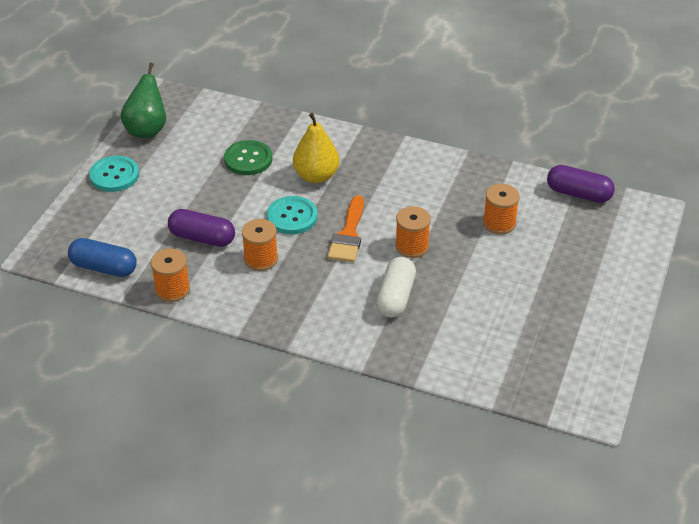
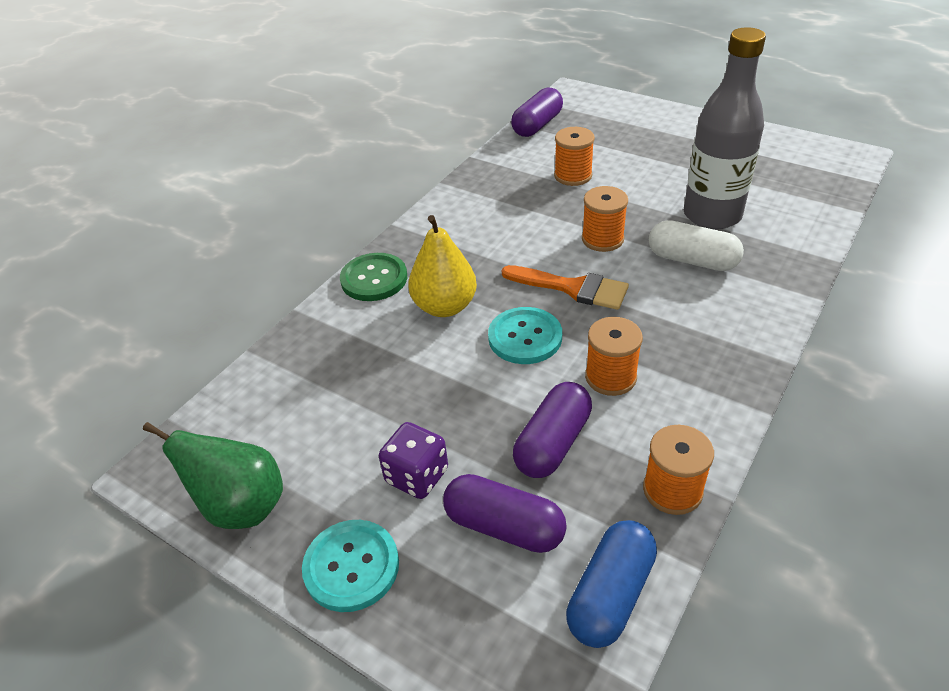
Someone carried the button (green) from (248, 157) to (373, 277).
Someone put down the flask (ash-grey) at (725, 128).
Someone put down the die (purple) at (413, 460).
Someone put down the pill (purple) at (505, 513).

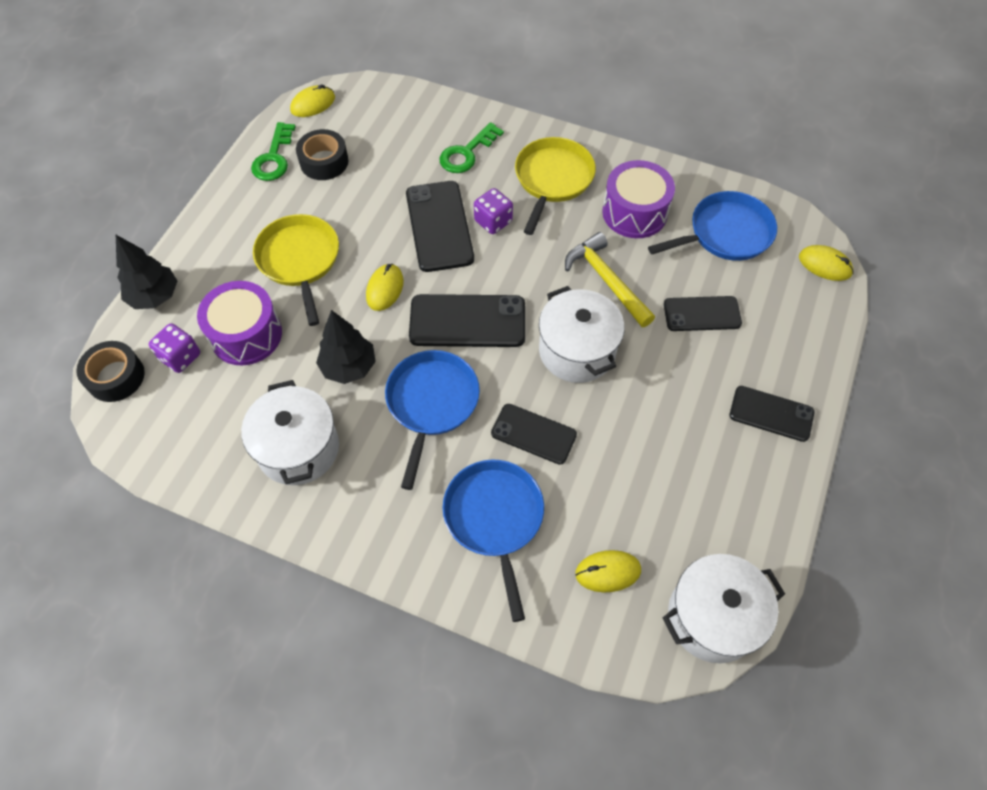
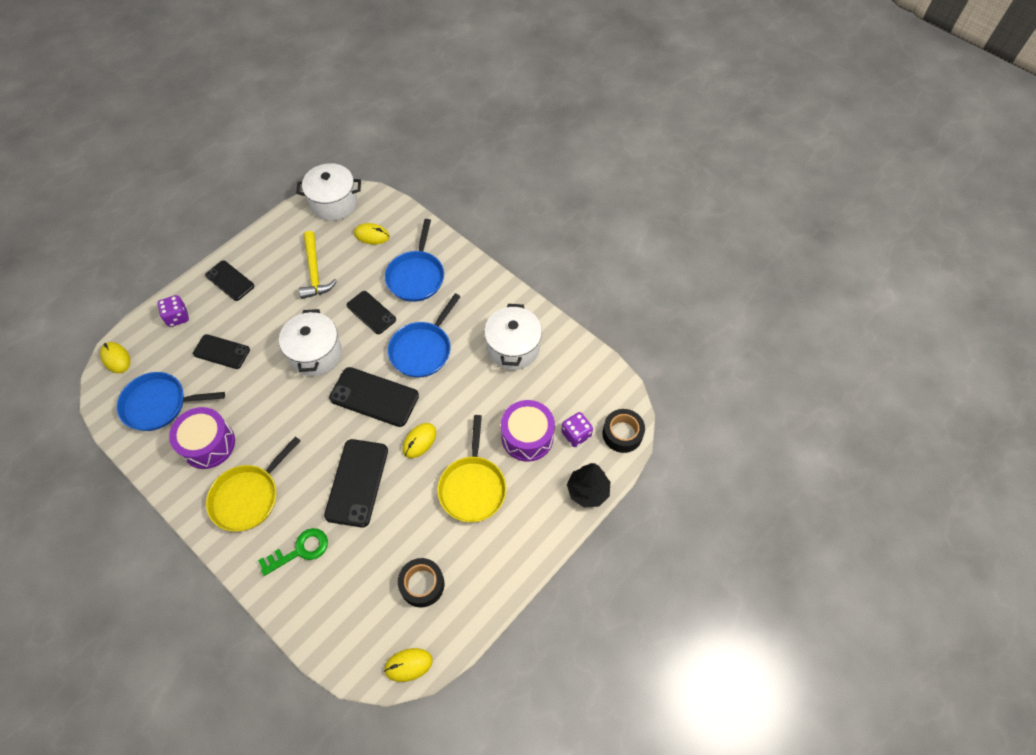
Someone took away the key (green) at (273, 151).
Someone carried the die (purple) from (493, 211) to (173, 311).
Someone carried the carpenter's hammer (bright yellow) from (610, 279) to (318, 265).
Someone took away the fir tree (jet-black) at (346, 347).

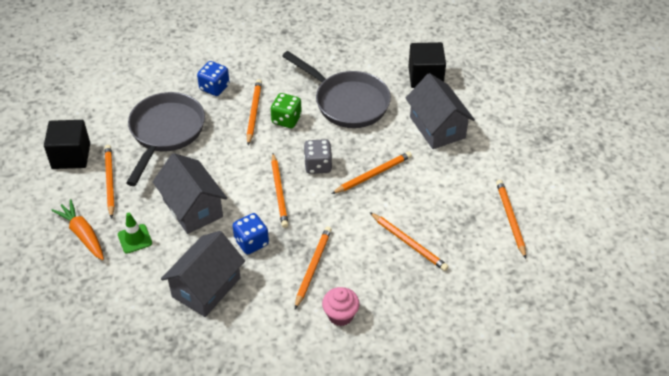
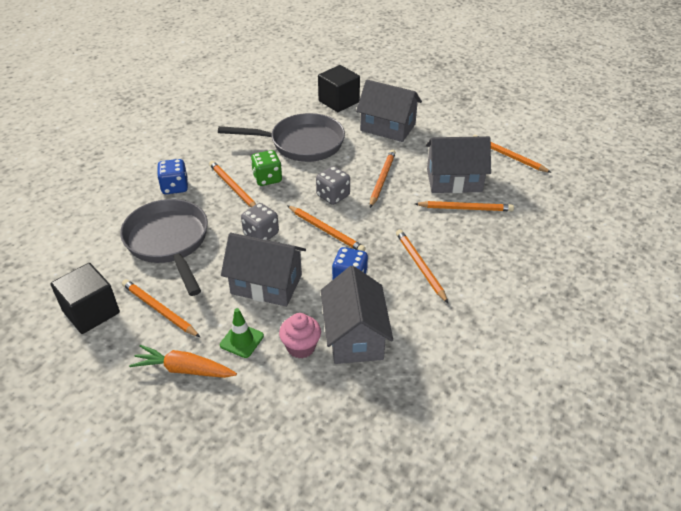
Someone carried the muffin (pink) from (341, 306) to (300, 335).
Someone put down the cottage (ash-grey) at (458, 164).
Someone put down the die (ash-grey) at (260, 221).

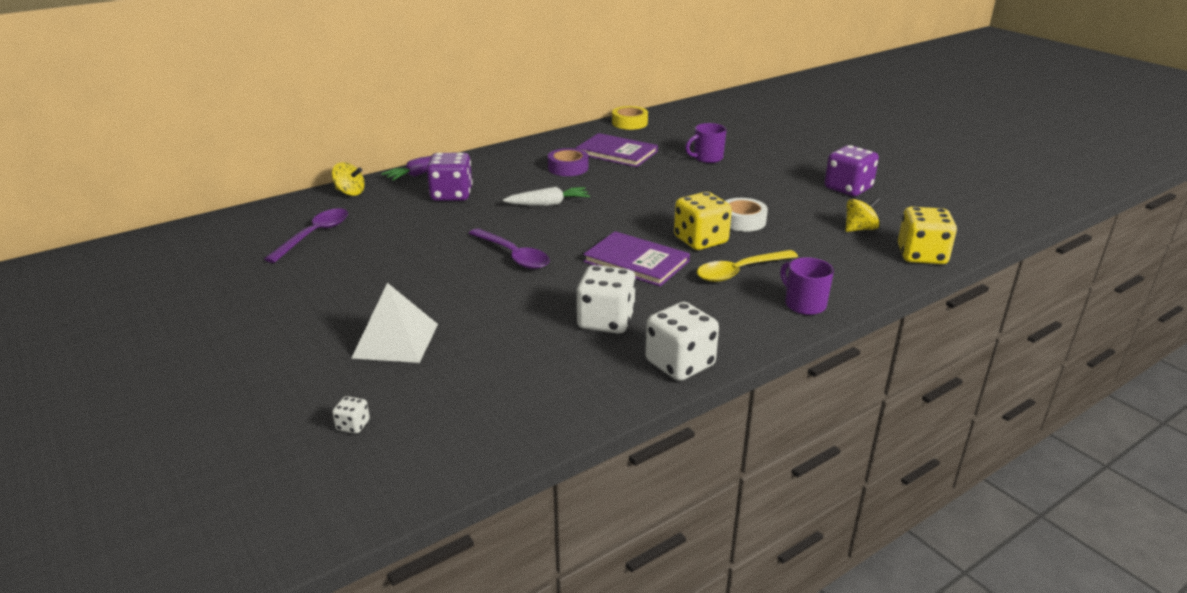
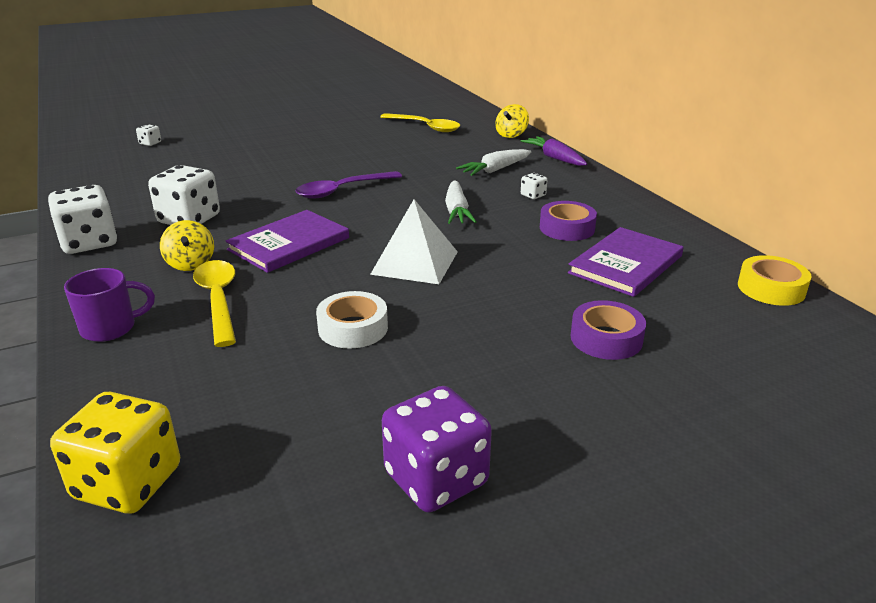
Someone swapped the coffee mug (purple) at (706, 143) for the roll of tape (purple) at (608, 330).
Someone swapped the die (purple) at (450, 177) for the root vegetable (white) at (493, 162).
Someone took away the die (bright yellow) at (703, 221).
Someone carried the whirligig (bright yellow) from (863, 214) to (187, 245).
Someone repainted the spoon (purple) at (306, 235), which became the spoon (bright yellow) at (420, 122).
Someone carried the pyramid shape (white) from (394, 323) to (414, 241).
Someone put down the die (white) at (534, 186).

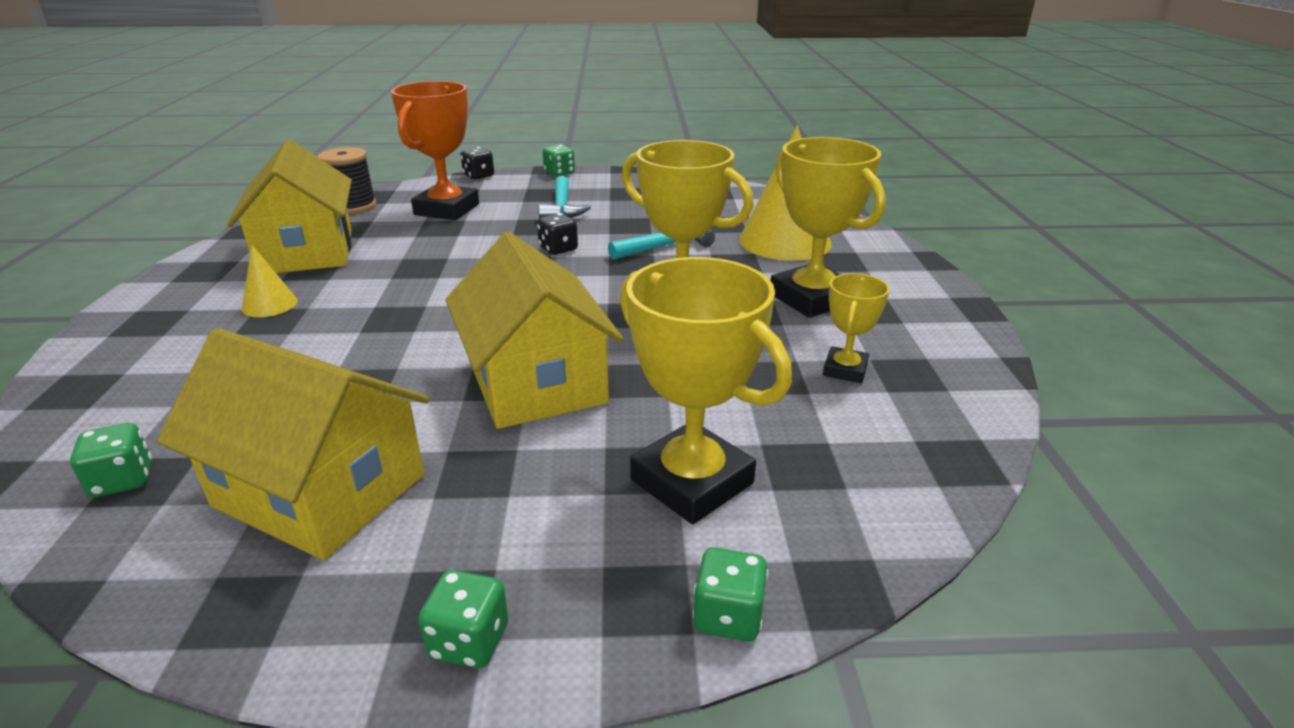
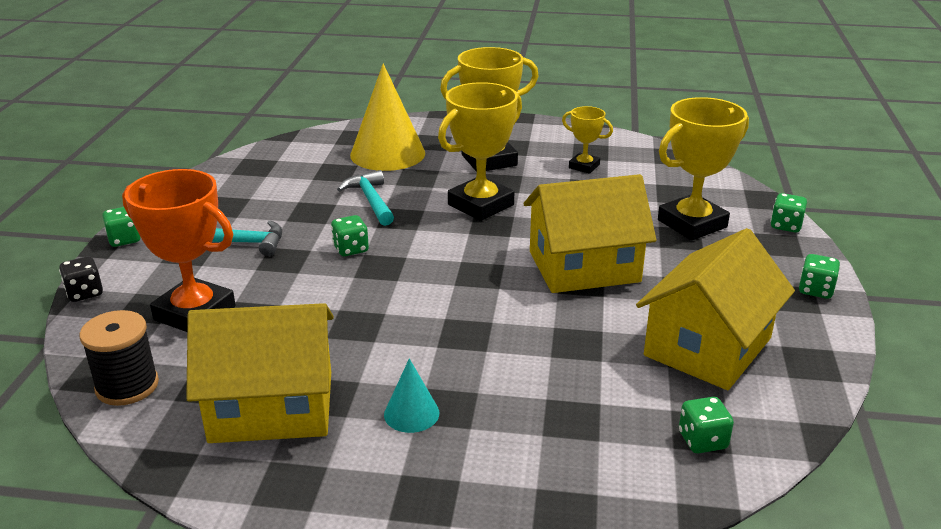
Someone repainted the die (jet-black) at (557, 234), which became the die (green) at (350, 235).
Someone repainted the solid cone (bright yellow) at (270, 281), which became the solid cone (teal) at (411, 395).

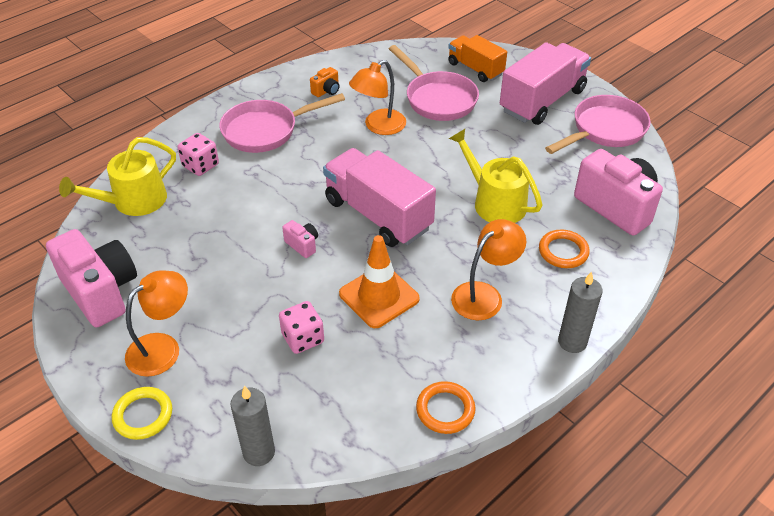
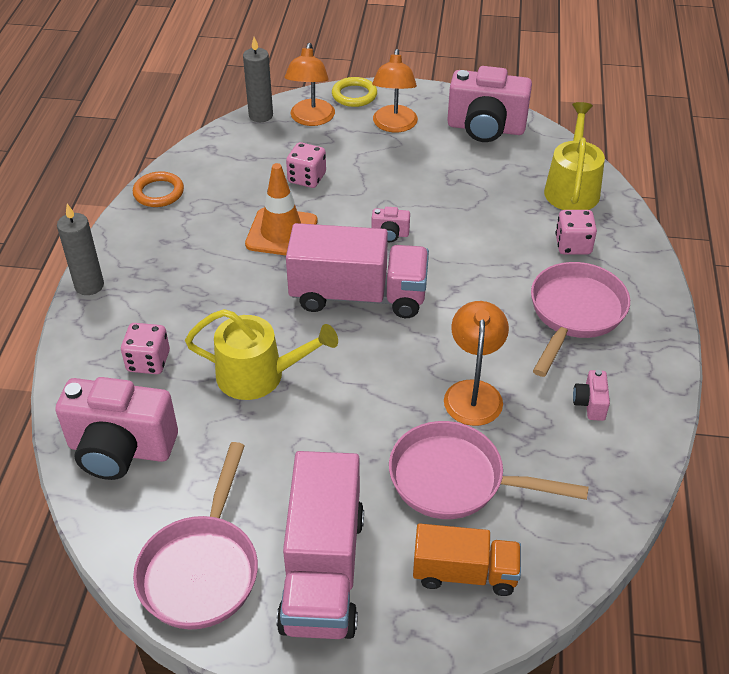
Someone repainted the camera (orange-coloured) at (324, 82), which became the camera (pink) at (591, 395).
Someone carried the reading lamp (orange-coloured) from (488, 269) to (309, 84).
Someone swapped the ring (orange-coloured) at (564, 249) for the die (pink) at (145, 348).

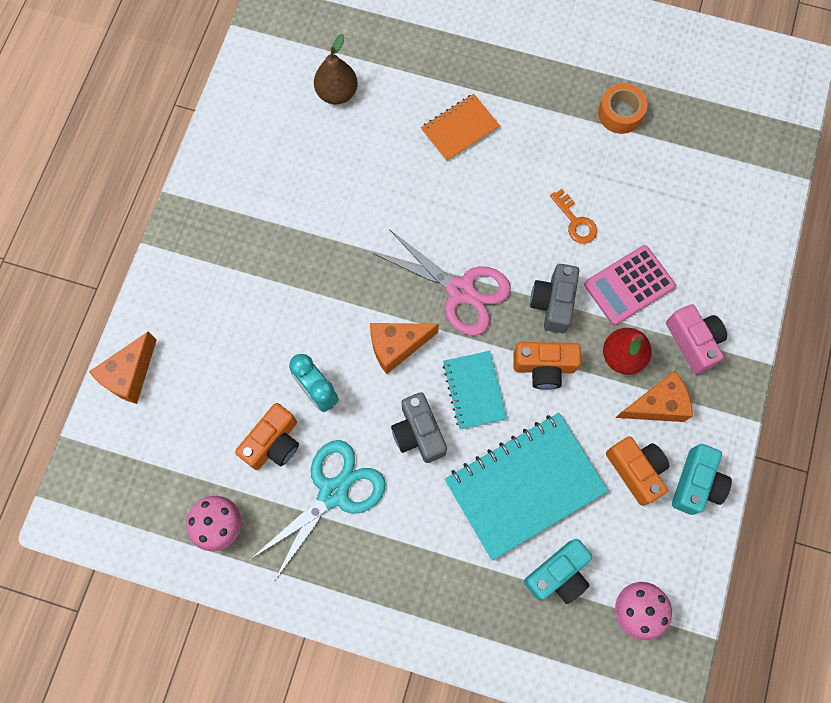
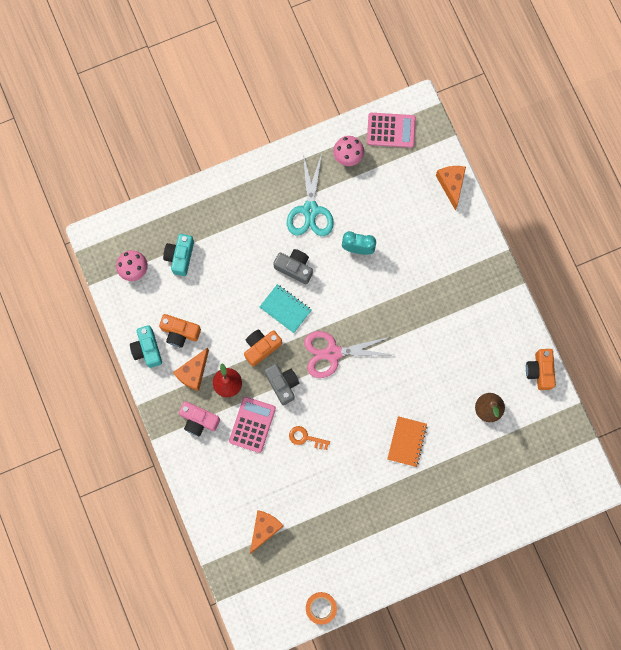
Someone carried the roll of tape (orange-coloured) from (622, 108) to (321, 608).
Someone carried the piece of cheese (orange-coloured) from (404, 348) to (267, 532).
Someone carried the camera (orange-coloured) from (267, 436) to (541, 369).
Someone took away the notepad (teal) at (526, 487).
Someone put down the pocket calculator (pink) at (391, 130).

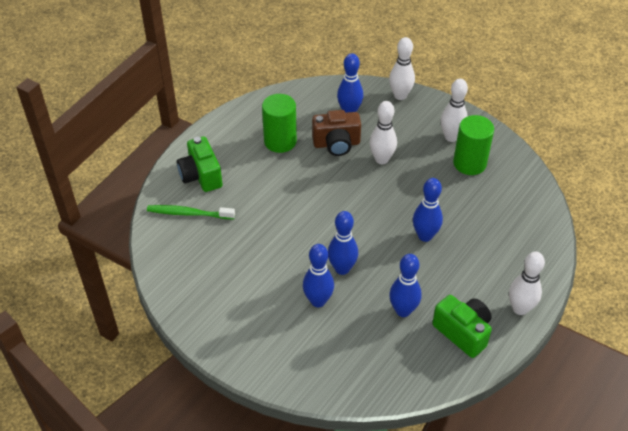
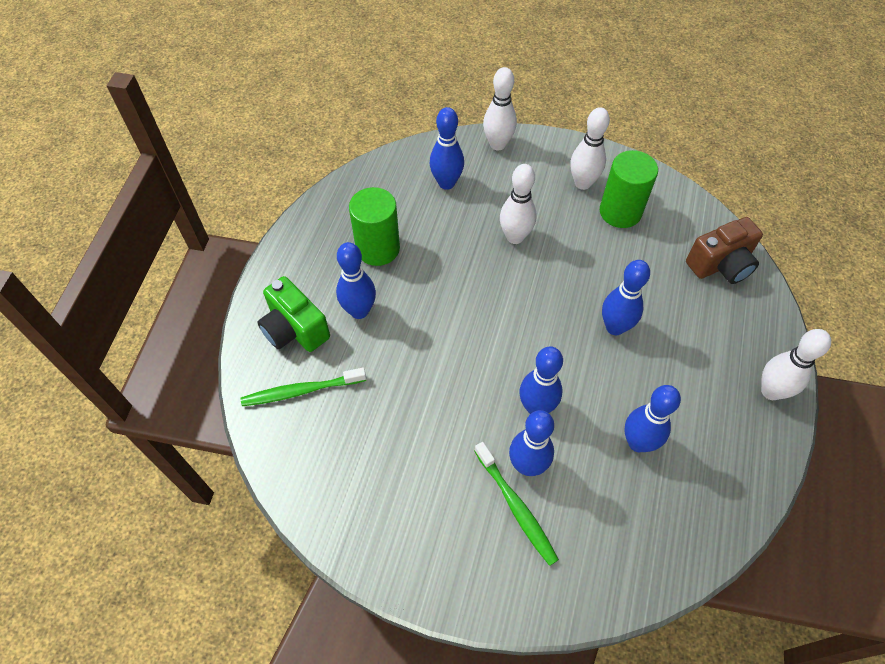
Someone carried the camera (brown) from (336, 133) to (724, 250).
Someone took away the camera (green) at (462, 326).
Someone put down the bowling pin (royal blue) at (356, 280).
Someone put down the toothbrush (green) at (516, 504).

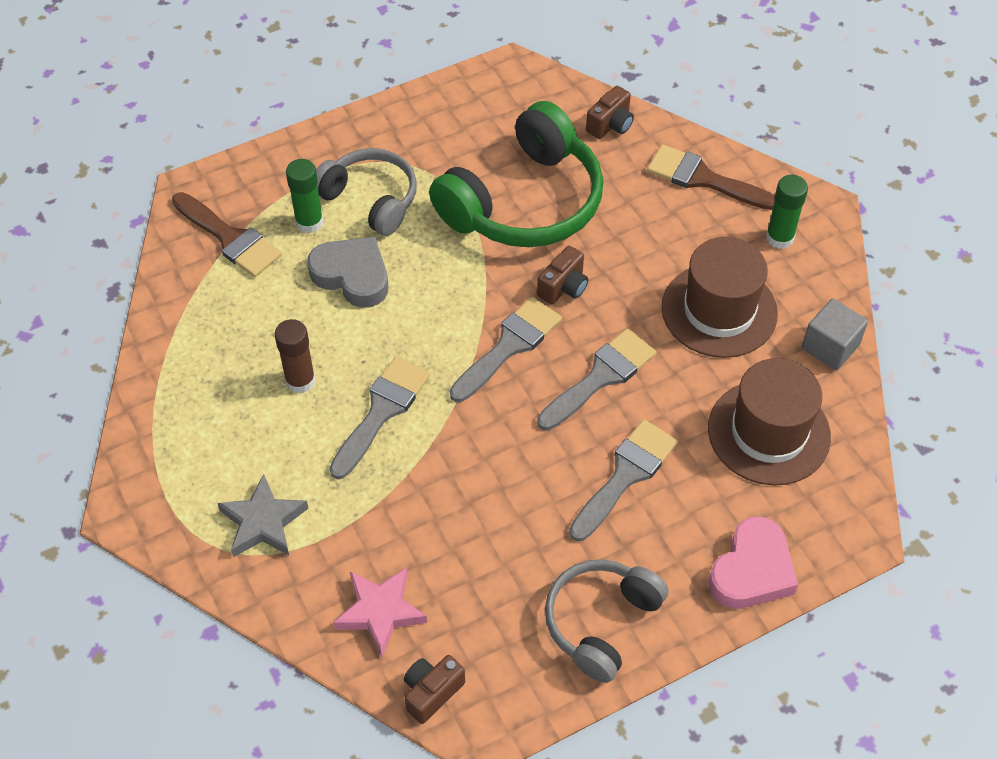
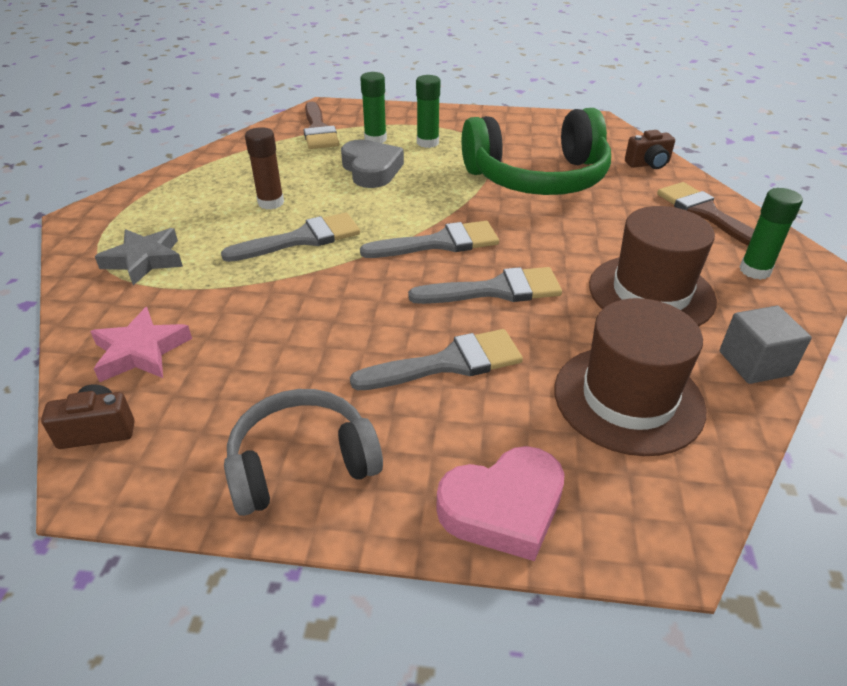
Someone swapped the headphones (ash-grey) at (366, 192) for the glue (green) at (428, 111).
Someone took away the camera (brown) at (562, 275).

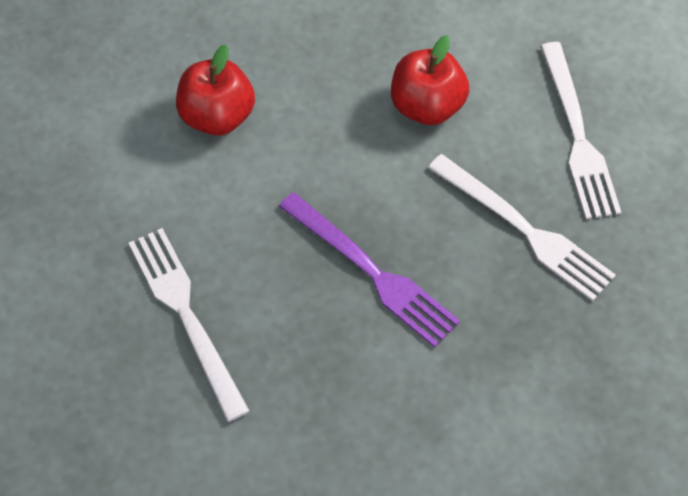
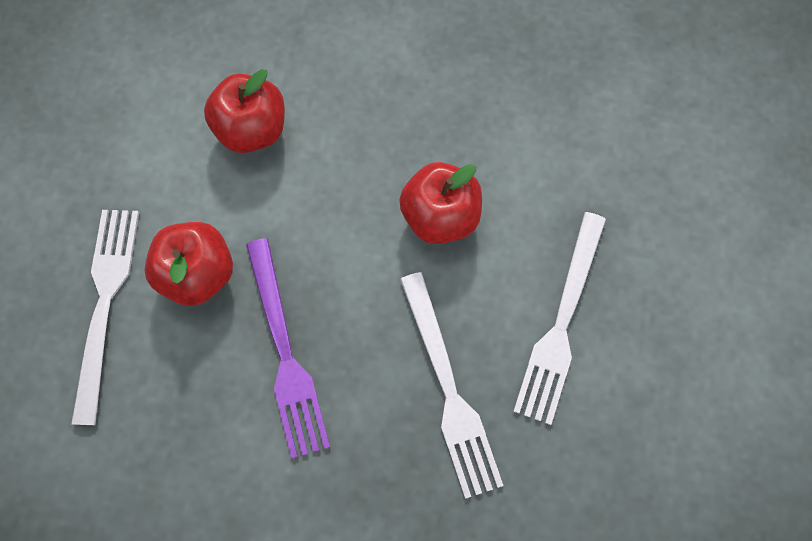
Someone put down the apple (scarlet) at (189, 264).

